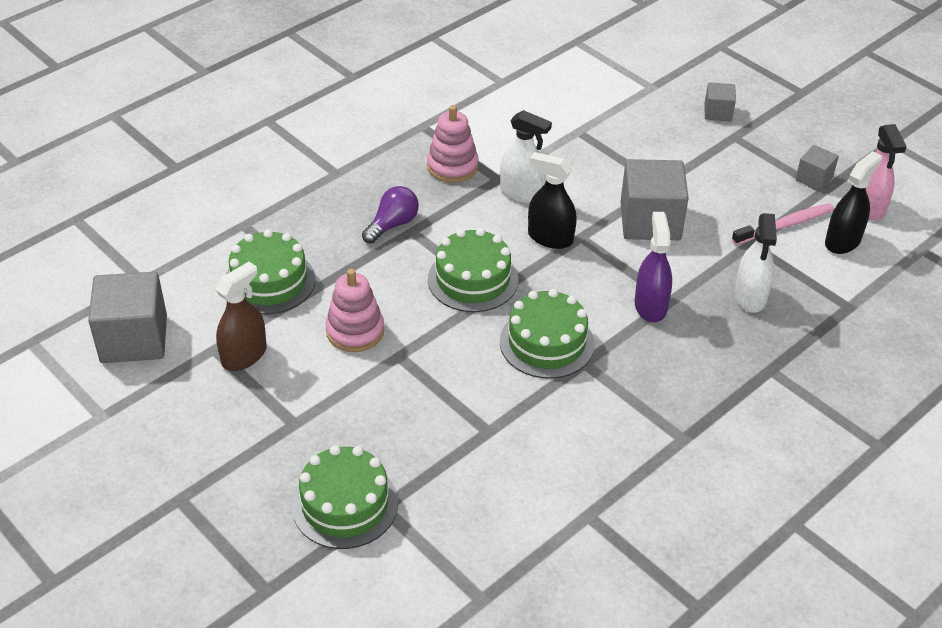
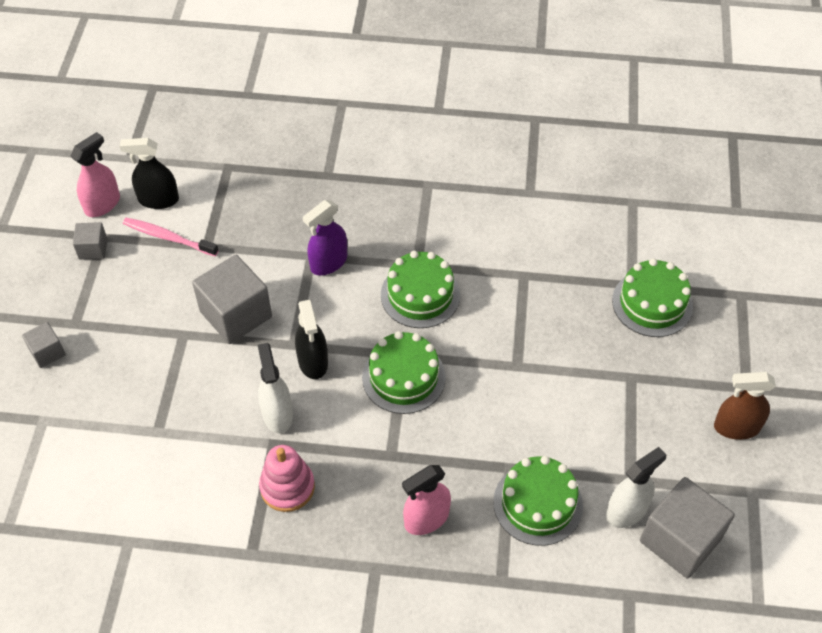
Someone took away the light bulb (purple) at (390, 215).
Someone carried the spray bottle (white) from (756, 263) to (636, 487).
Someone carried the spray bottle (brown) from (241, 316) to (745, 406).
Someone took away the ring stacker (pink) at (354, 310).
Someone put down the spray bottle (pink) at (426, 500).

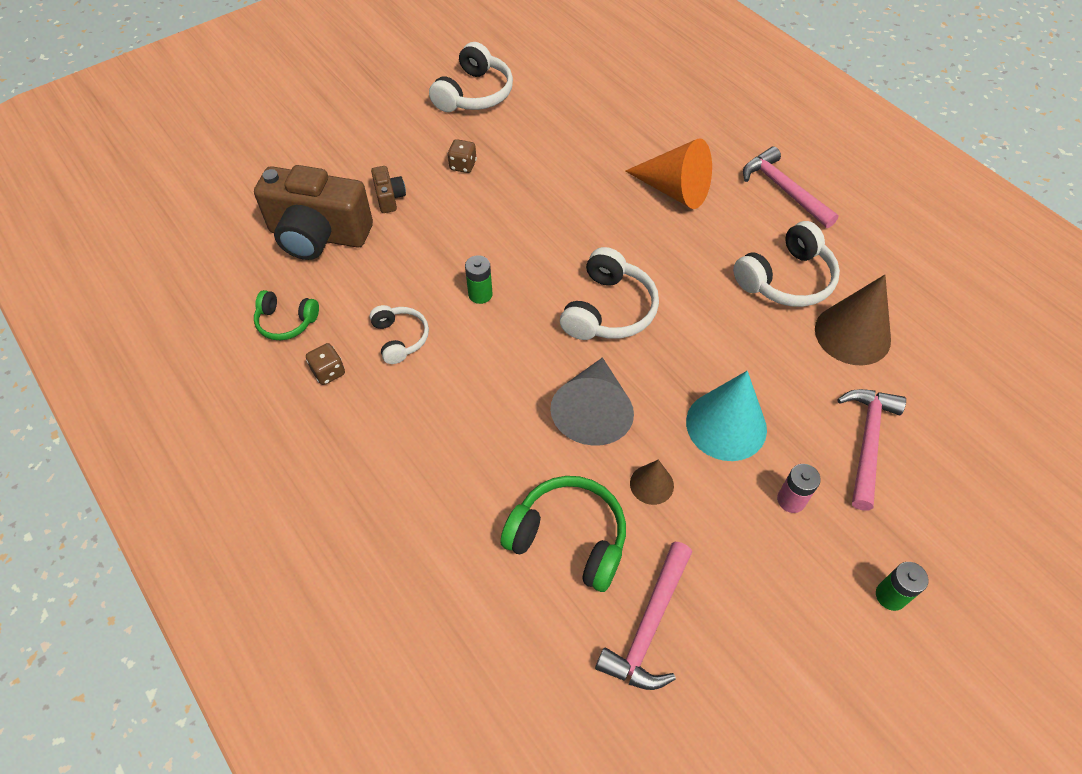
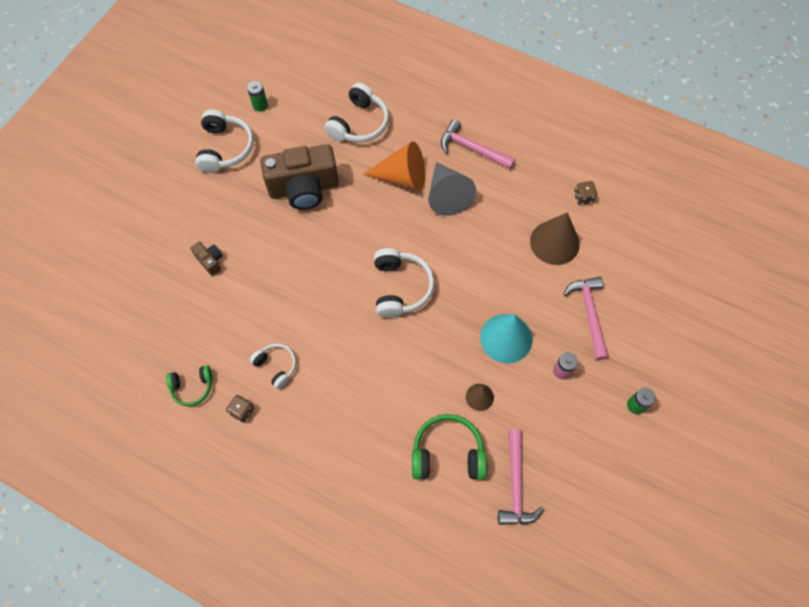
Someone carried the die (brown) from (462, 156) to (585, 193).
Someone carried the camera (brown) from (313, 212) to (299, 177).
Someone carried the headphones (white) from (786, 264) to (356, 113).
Someone carried the power cell (green) from (479, 279) to (257, 96).
Someone carried the solid cone (ash-grey) from (592, 401) to (452, 189).

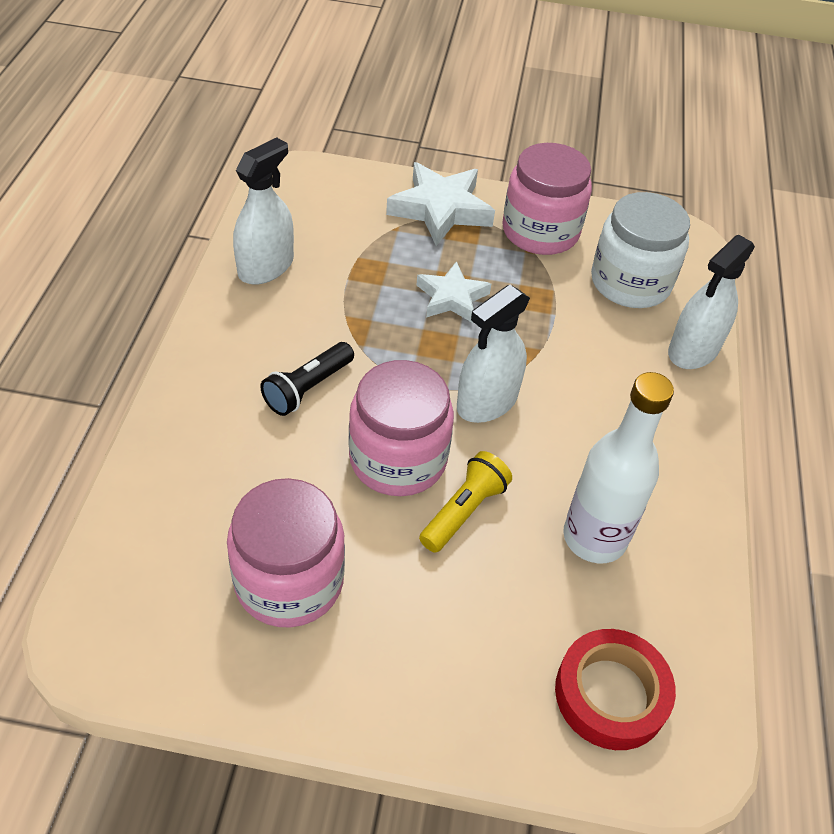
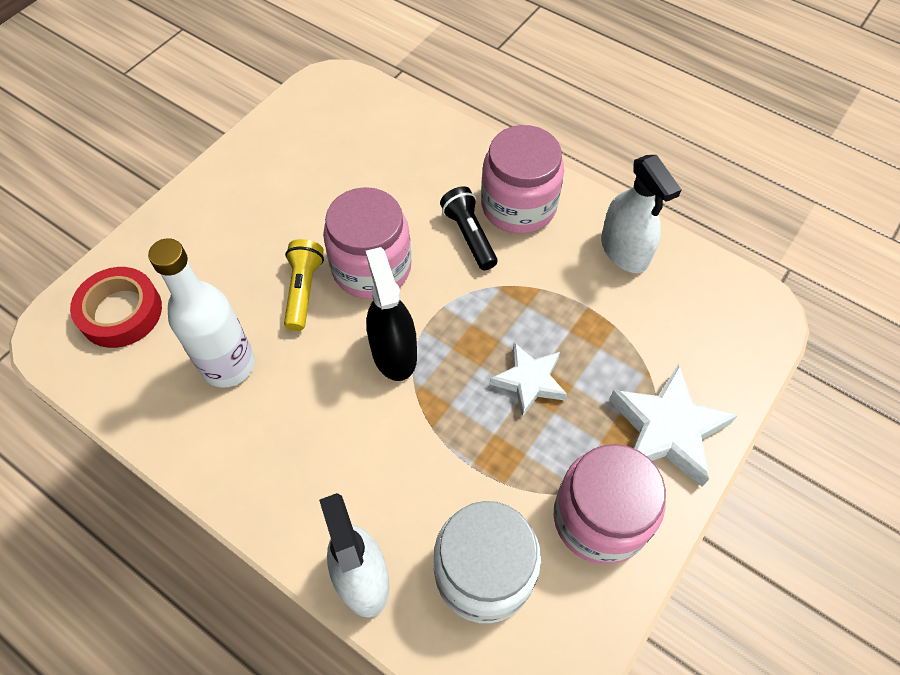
Someone repainted the spray bottle (white) at (493, 354), which became the spray bottle (jet-black) at (391, 314).
Someone rotated the pocket torch (bright yellow) at (465, 502) by 150 degrees counterclockwise.
Someone carried the jam jar (pink) from (286, 552) to (522, 179).

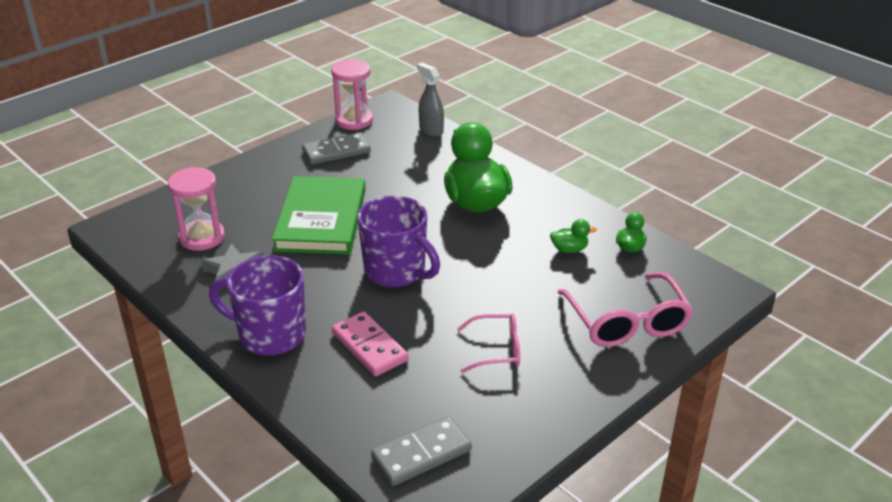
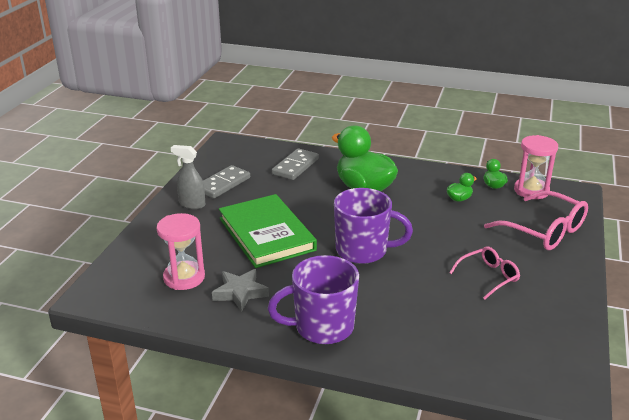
Someone carried the sand timer (pink) from (352, 94) to (536, 167).
Someone carried the spray bottle (ash-grey) from (430, 99) to (188, 177).
Someone took away the domino tile (pink) at (370, 344).
Someone carried the domino tile (ash-grey) from (421, 451) to (295, 164).

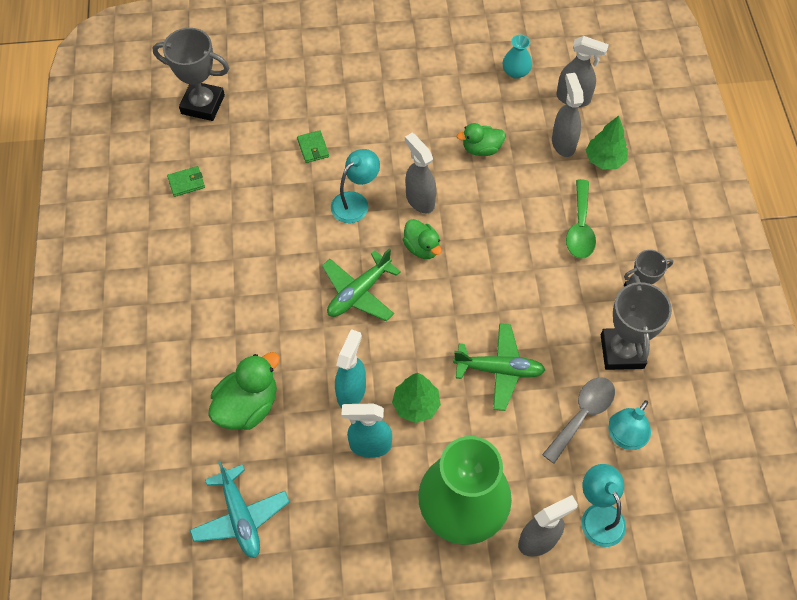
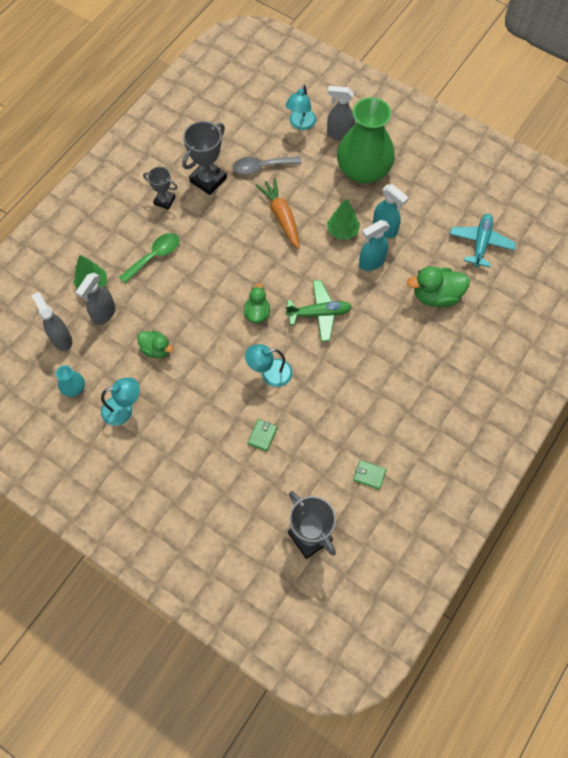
Someone took away the spray bottle (ash-grey) at (420, 173).
Someone swapped the toy plane (green) at (499, 367) for the root vegetable (orange-coloured) at (277, 213).
Someone carried the reading lamp (teal) from (629, 425) to (120, 401).

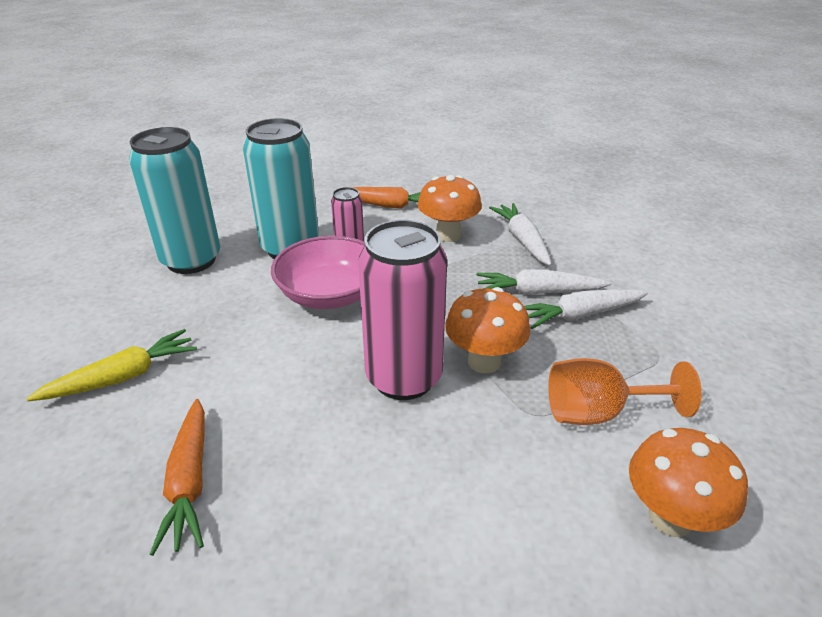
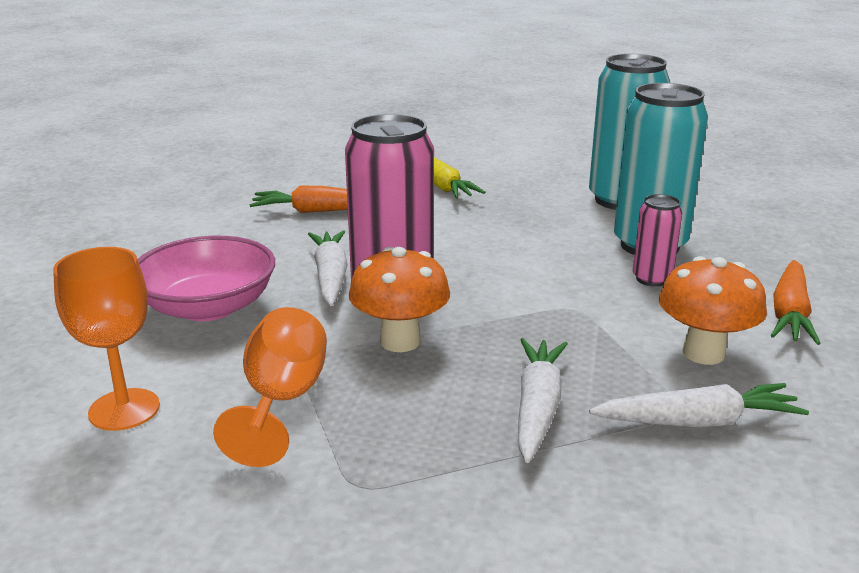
Someone carried the bowl (pink) from (318, 272) to (206, 278).
Someone carried the root vegetable (white) from (586, 309) to (328, 268).
Someone swapped the fungus (orange-coloured) at (688, 482) for the goblet (orange-coloured) at (106, 339).

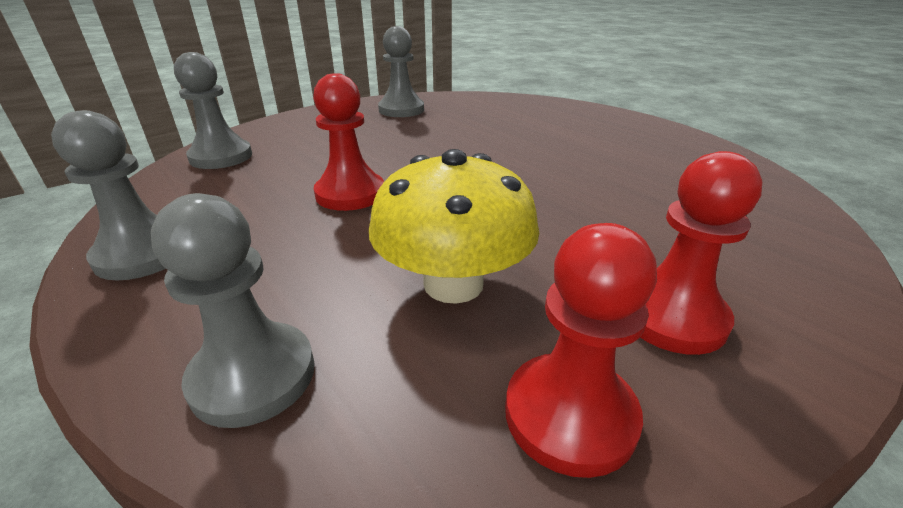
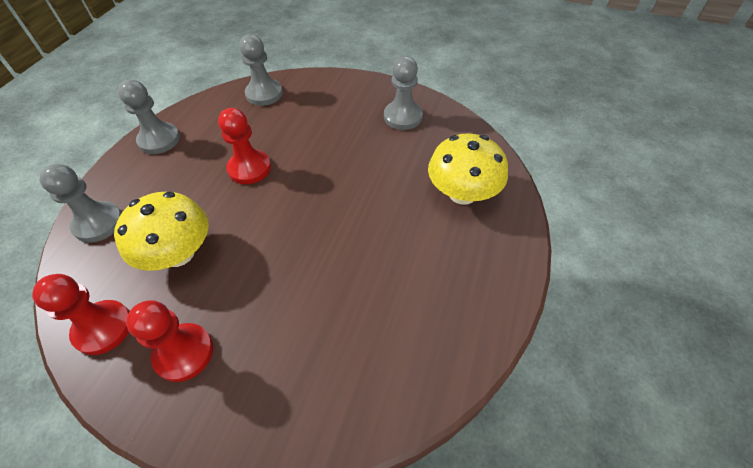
Someone put down the fungus (bright yellow) at (468, 169).

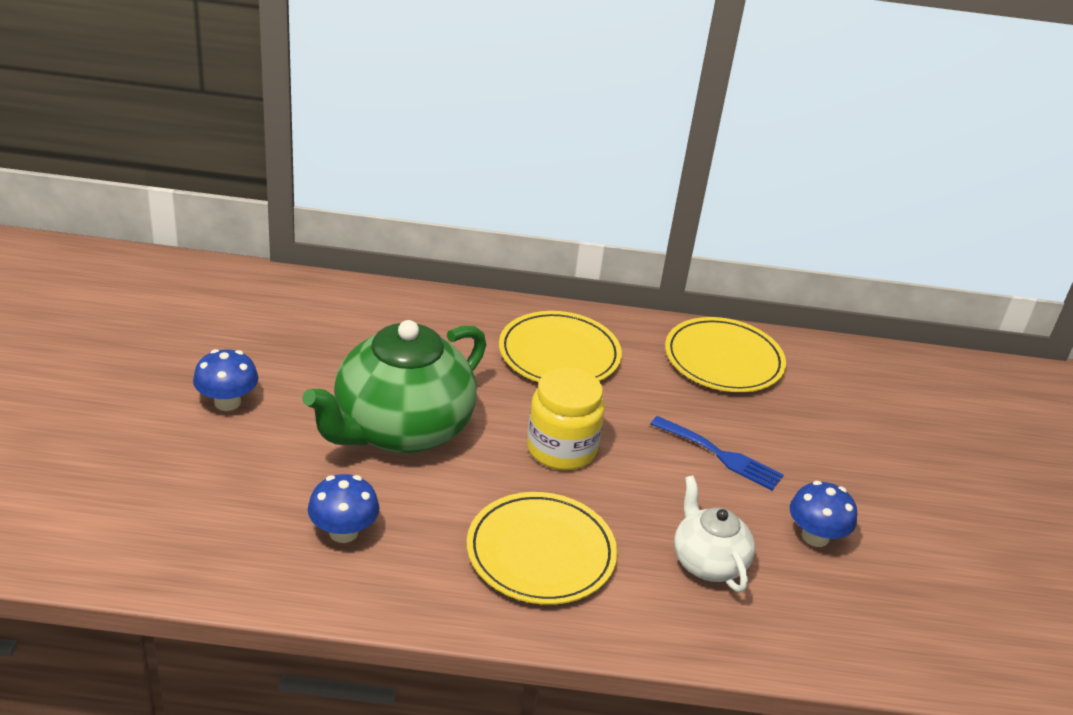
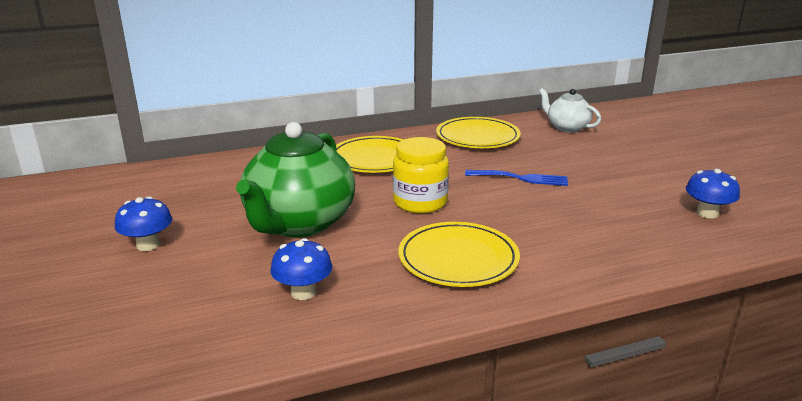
Someone carried the tea pot (white) from (714, 534) to (570, 110).
Someone carried the fungus (royal blue) from (823, 514) to (713, 193).

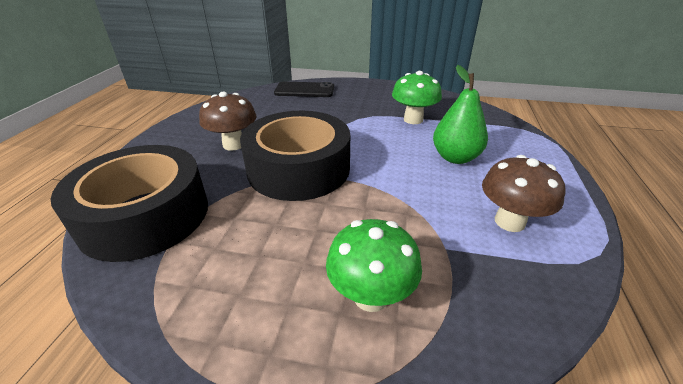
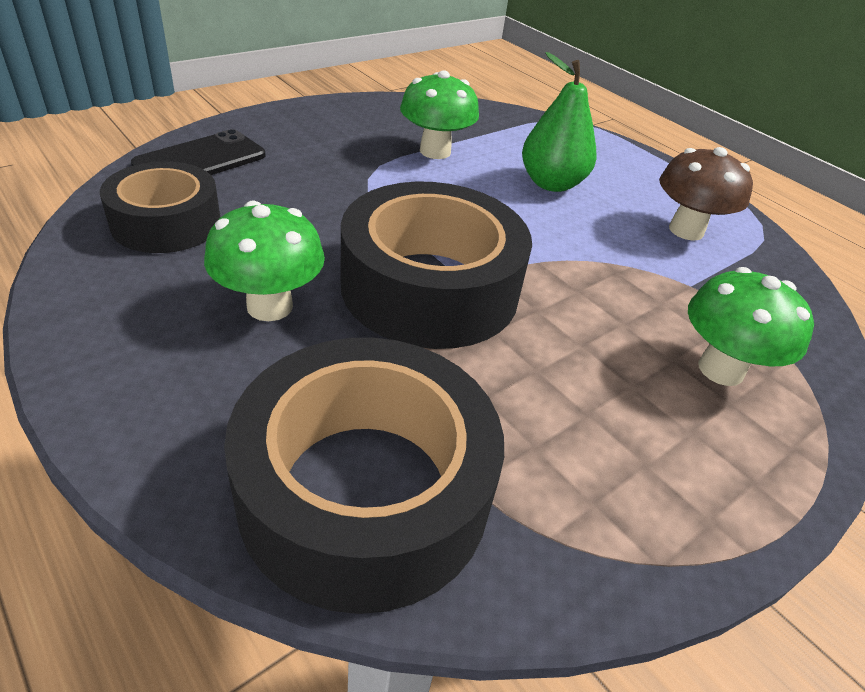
Someone repainted the fungus (brown) at (228, 121), which became the fungus (green) at (264, 261).
Someone put down the roll of tape (jet-black) at (160, 207).

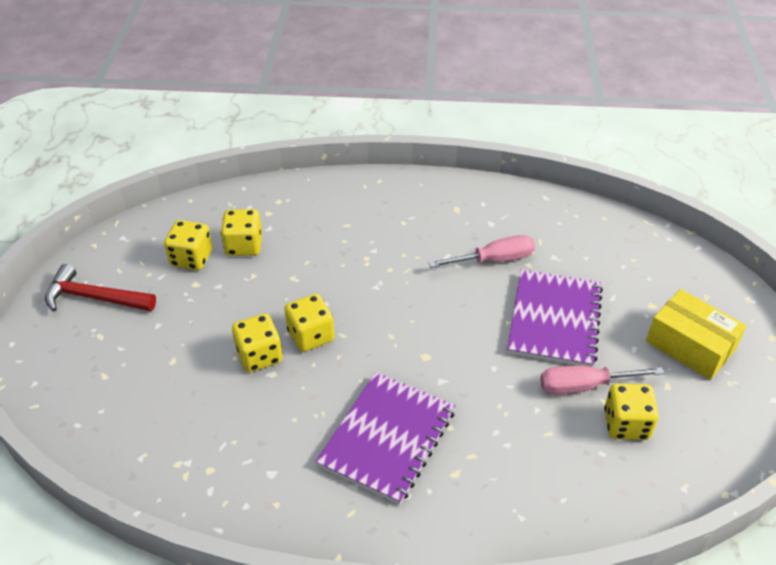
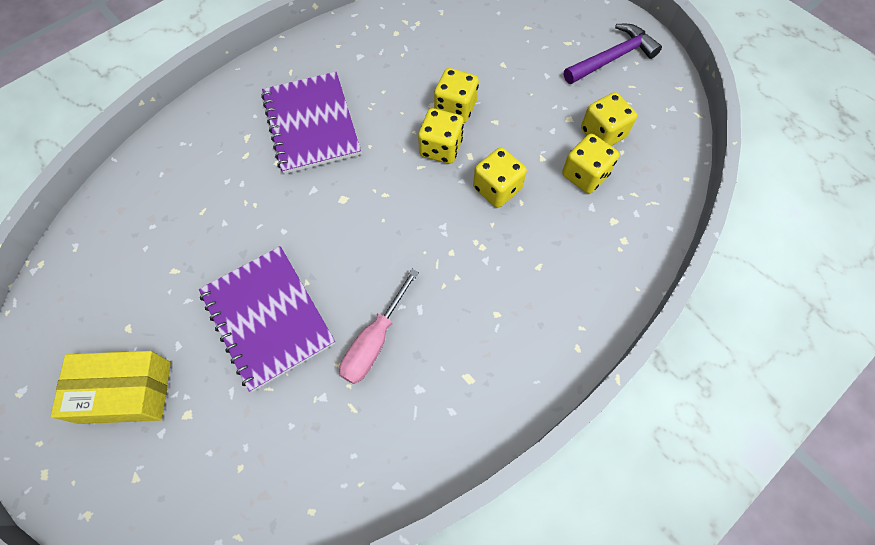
Someone repainted the carpenter's hammer (scarlet) at (100, 288), which became the carpenter's hammer (purple) at (613, 54).
Someone took away the screwdriver (pink) at (602, 379).
Someone carried the die (bright yellow) from (631, 411) to (500, 177).

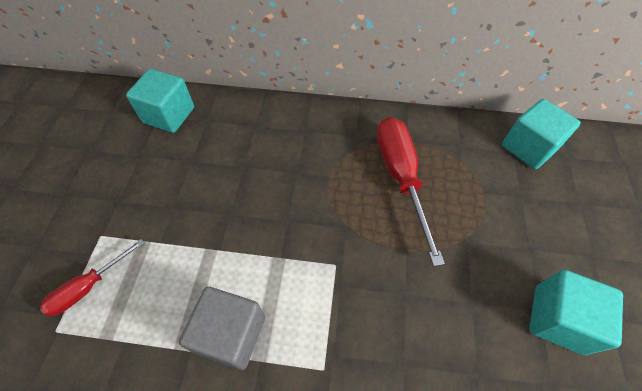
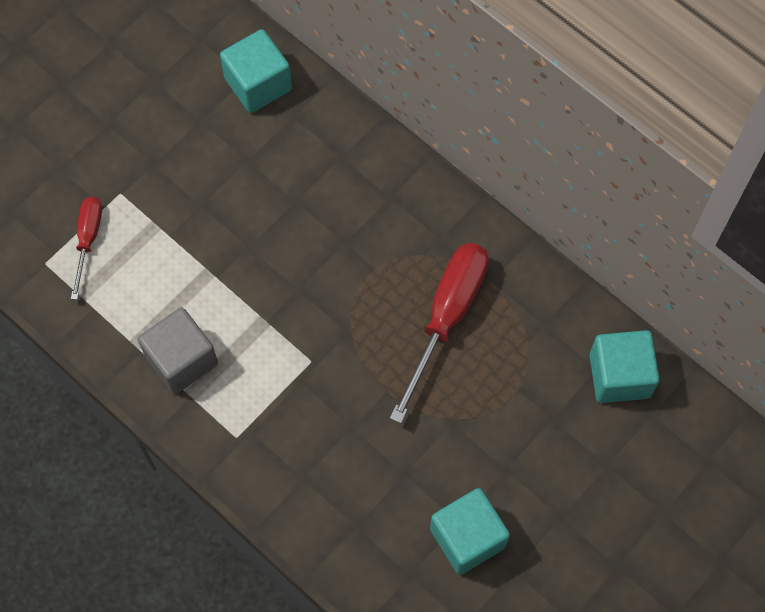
Someone rotated the screwdriver (scarlet) at (92, 278) by 105 degrees clockwise.

